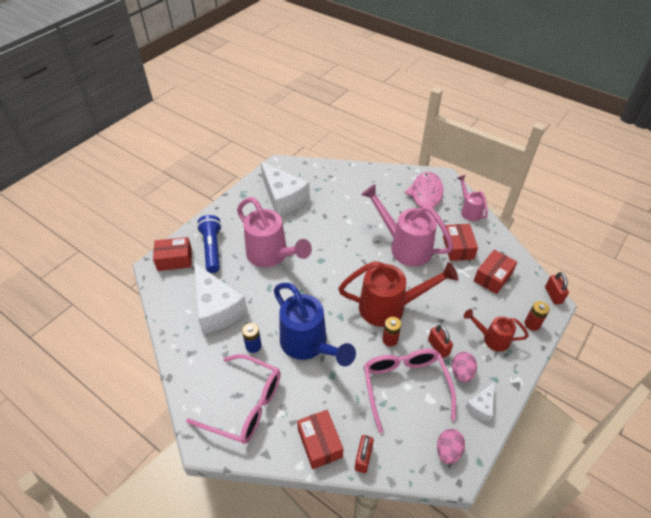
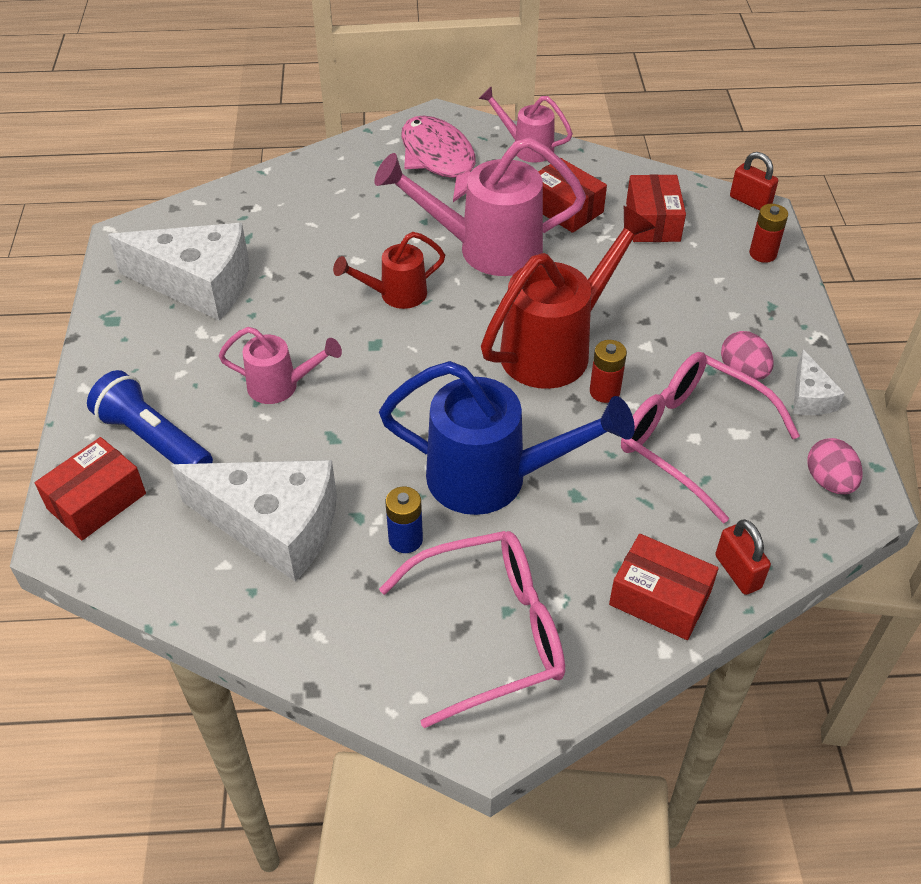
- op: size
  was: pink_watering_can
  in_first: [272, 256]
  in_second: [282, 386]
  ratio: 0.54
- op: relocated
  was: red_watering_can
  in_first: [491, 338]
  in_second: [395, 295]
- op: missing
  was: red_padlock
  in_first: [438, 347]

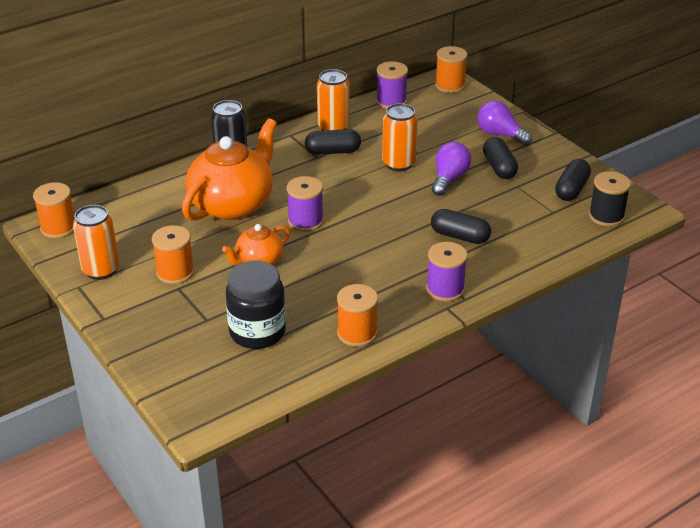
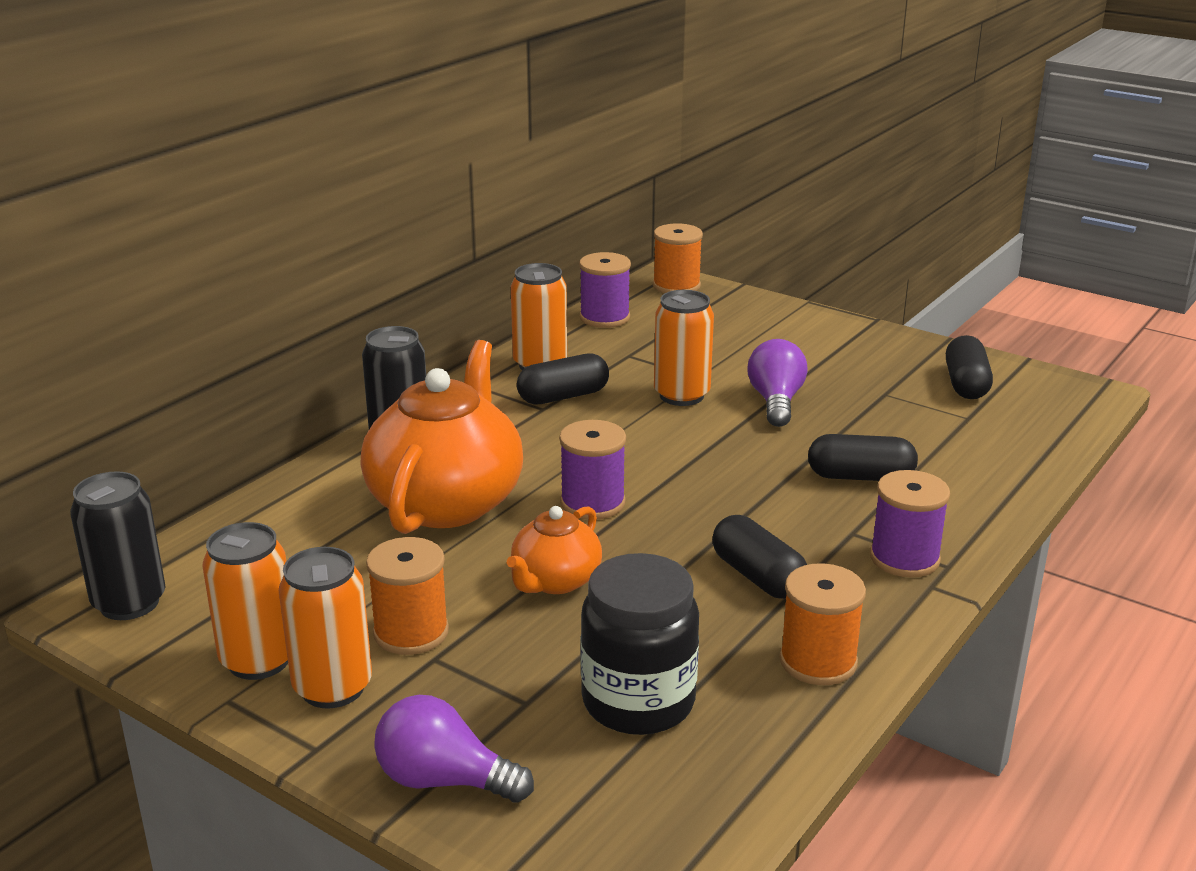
- op: relocated
  was: purple_light_bulb
  in_first: [500, 134]
  in_second: [444, 780]
- op: relocated
  was: black_capsule
  in_first: [499, 167]
  in_second: [758, 576]
- op: missing
  was: black_spool
  in_first: [606, 216]
- op: exchanged
  was: orange_spool
  now: black_can
  in_first: [58, 227]
  in_second: [129, 603]
- op: appeared
  now: orange_can
  in_second: [333, 688]

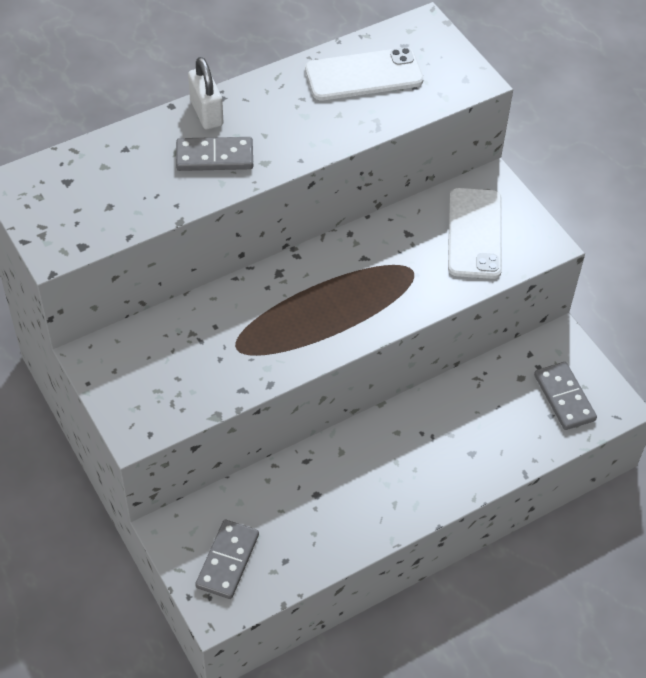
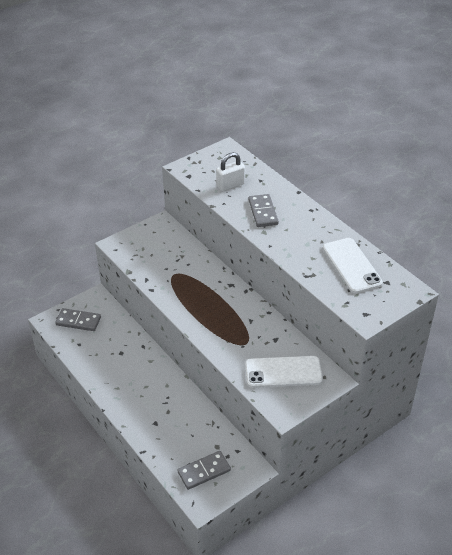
- op: relocated
  was: white_padlock
  in_first: [206, 113]
  in_second: [230, 185]

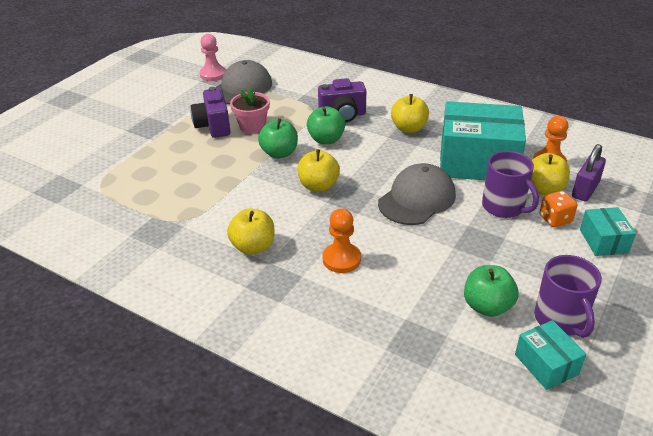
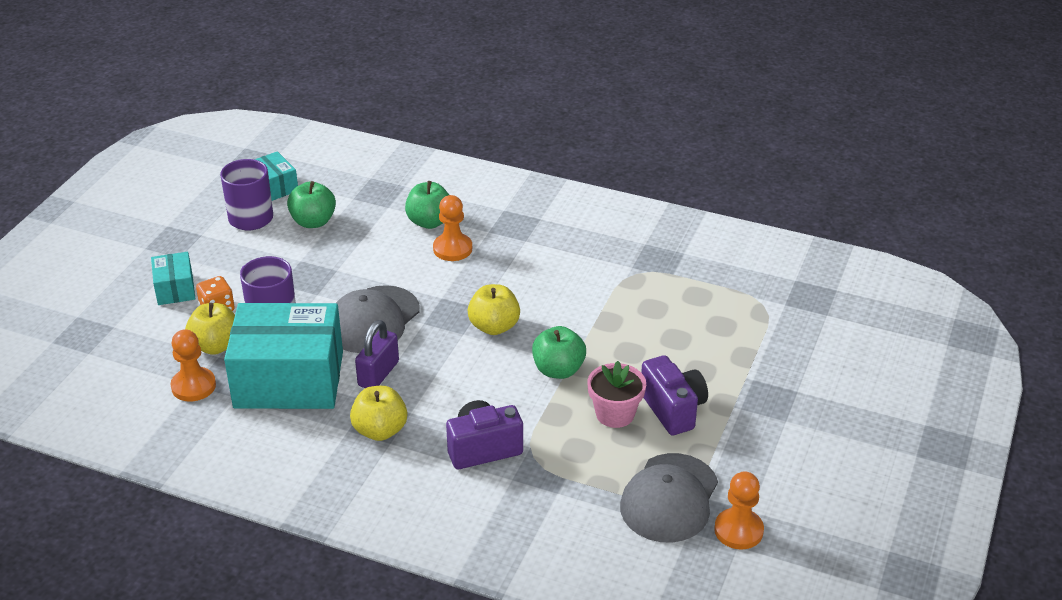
- op: colour
  was: pink_pawn
  now: orange_pawn
  in_first: [213, 74]
  in_second: [738, 530]
- op: relocated
  was: green_apple
  in_first: [326, 139]
  in_second: [429, 222]
- op: relocated
  was: purple_padlock
  in_first: [585, 190]
  in_second: [378, 374]
- op: missing
  was: yellow_apple
  in_first: [253, 247]

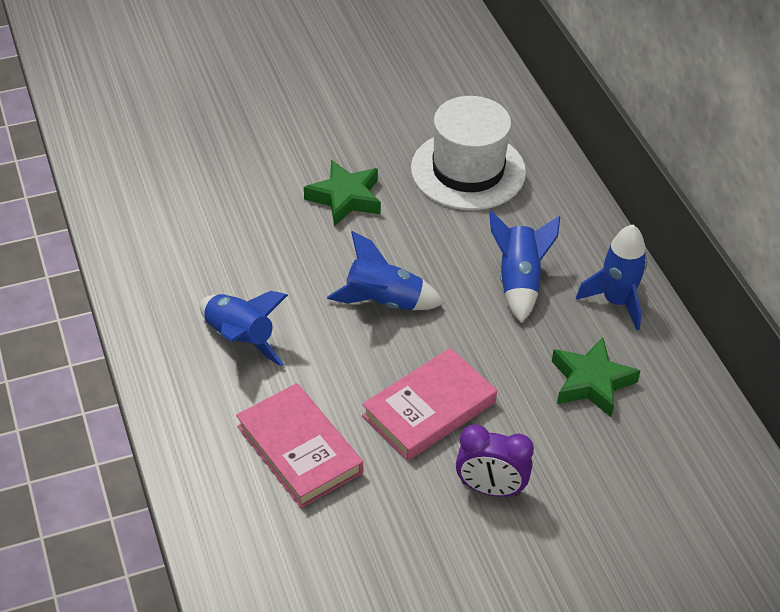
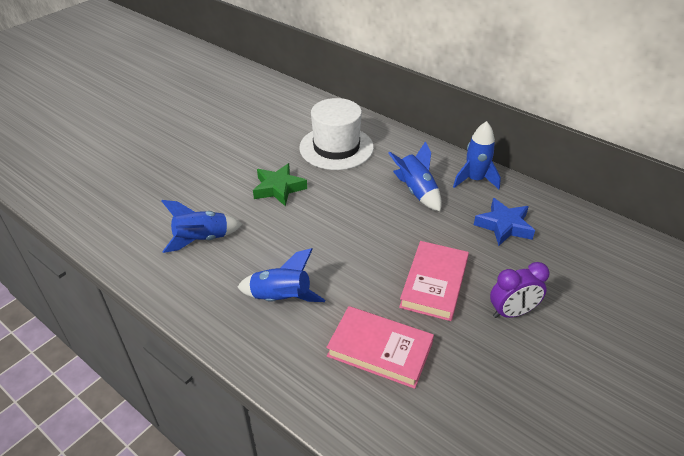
- op: relocated
  was: blue_rocket
  in_first: [383, 301]
  in_second: [202, 239]
- op: colour
  was: green_star
  now: blue_star
  in_first: [591, 382]
  in_second: [504, 226]

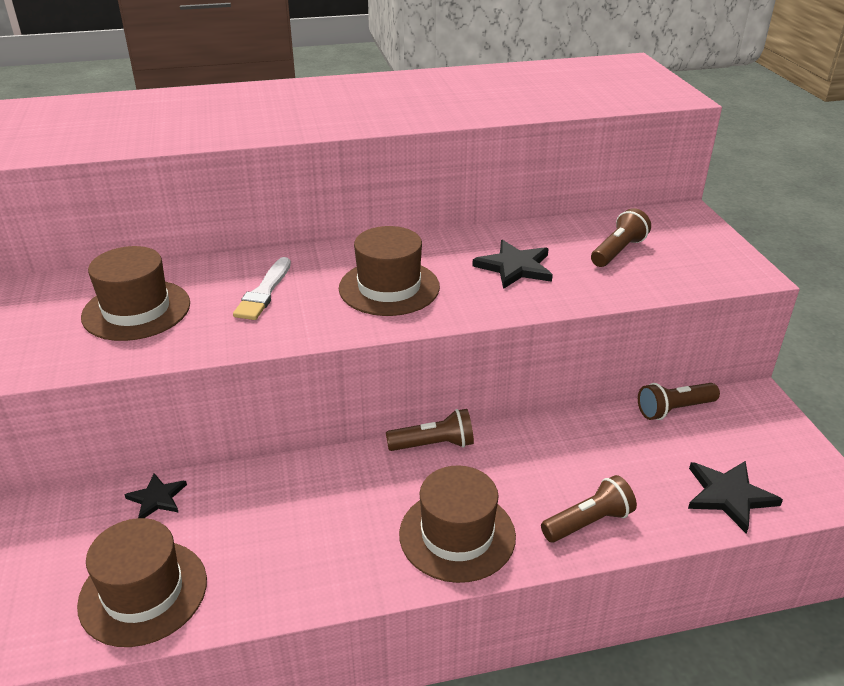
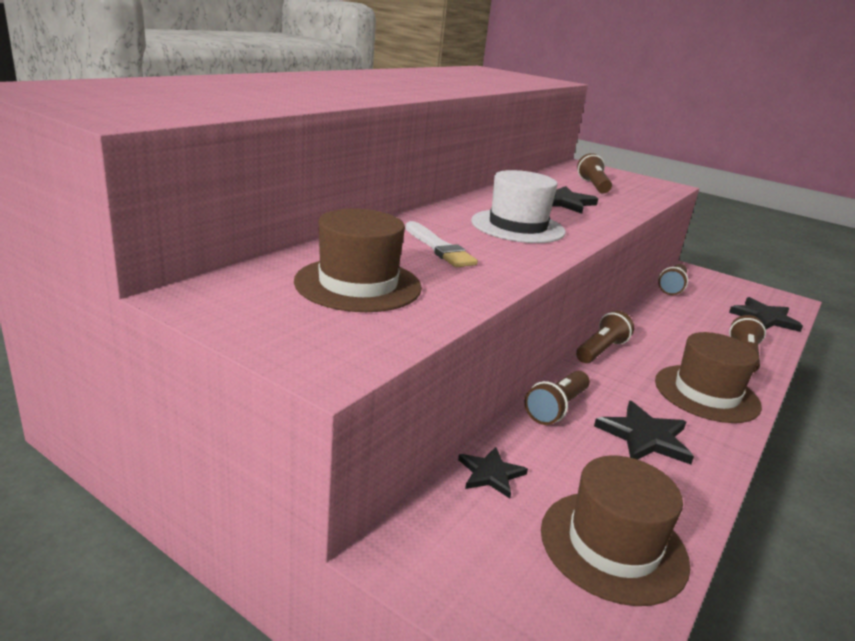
- op: colour
  was: brown_hat
  now: white_hat
  in_first: [389, 287]
  in_second: [517, 226]
- op: appeared
  now: brown_flashlight
  in_second: [556, 408]
- op: appeared
  now: black_star
  in_second: [645, 437]

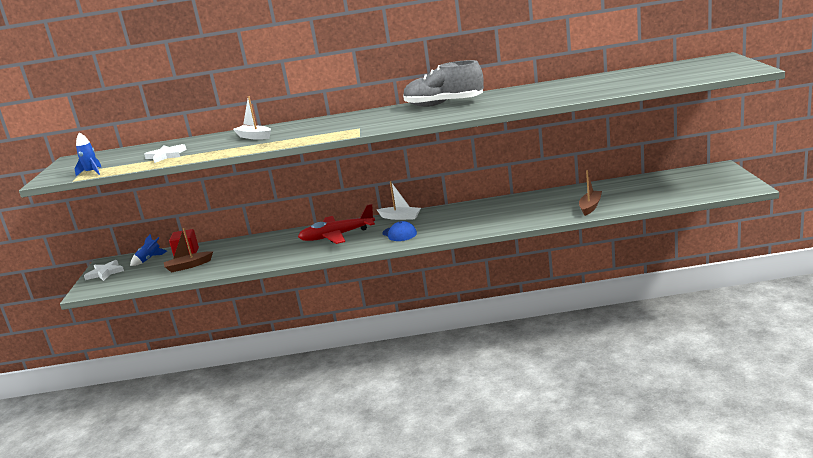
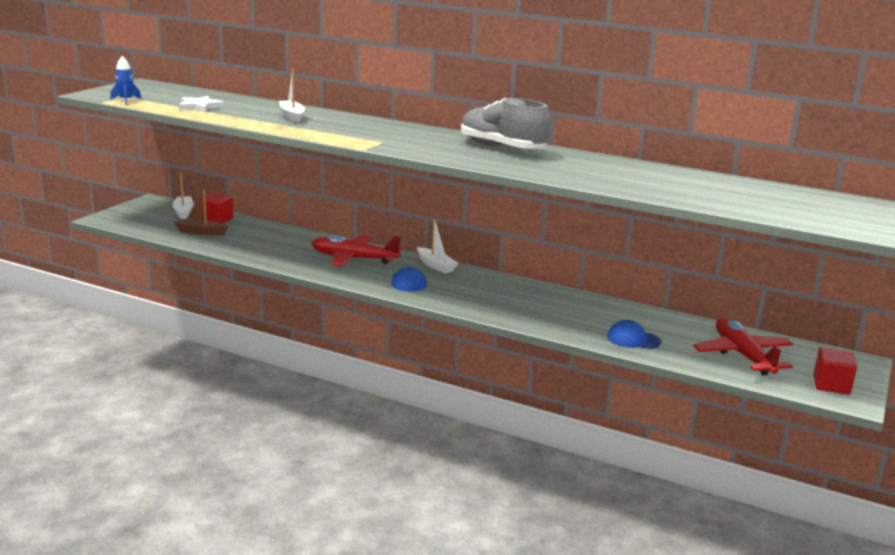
- op: exchanged
  was: brown_boat
  now: blue_cap
  in_first: [590, 207]
  in_second: [633, 339]
- op: exchanged
  was: blue_rocket
  now: white_boat
  in_first: [149, 259]
  in_second: [183, 212]
- op: missing
  was: white_star
  in_first: [105, 273]
- op: appeared
  now: red_plane
  in_second: [742, 355]
- op: appeared
  now: red_cube
  in_second: [831, 385]

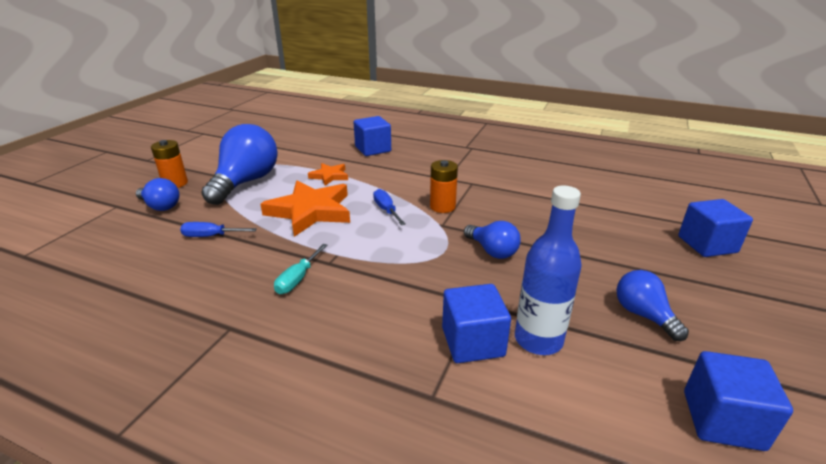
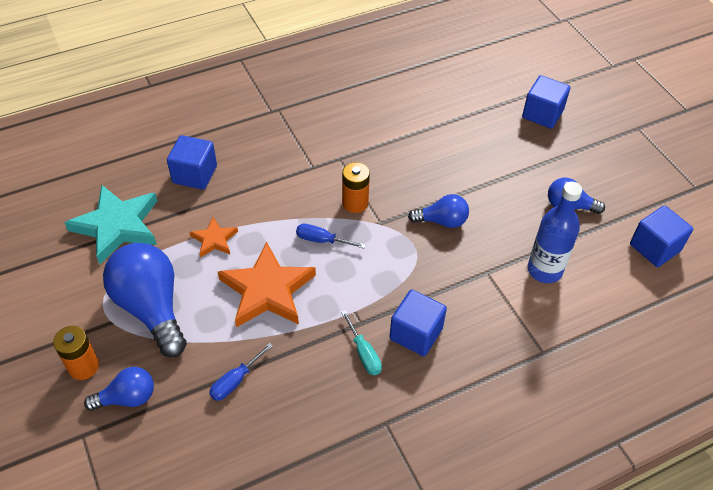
- op: relocated
  was: blue_cube
  in_first: [472, 342]
  in_second: [416, 333]
- op: appeared
  now: turquoise_star
  in_second: [117, 226]

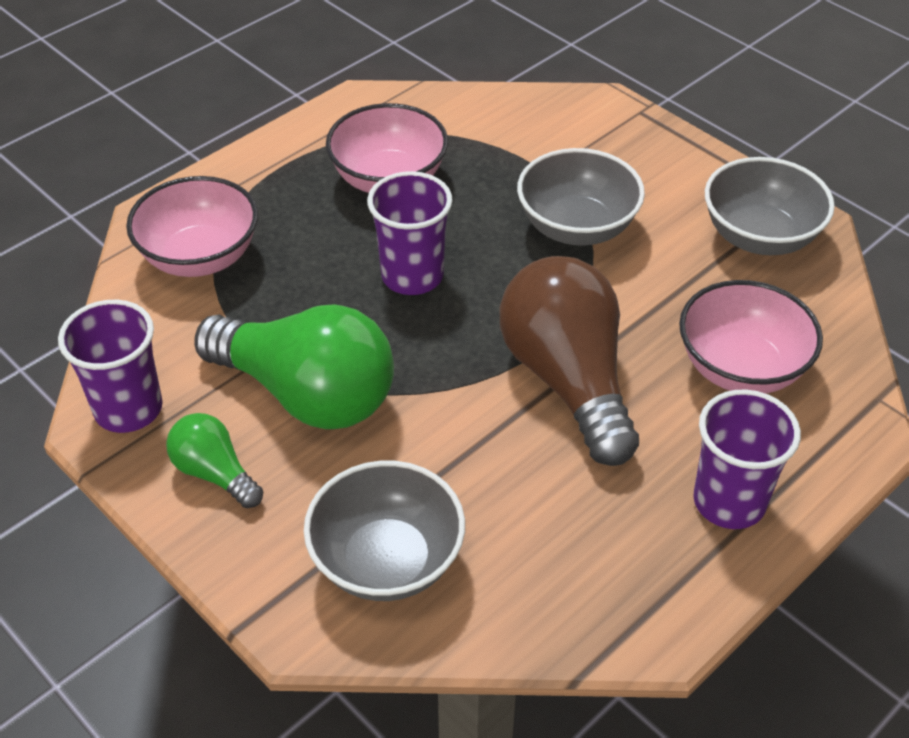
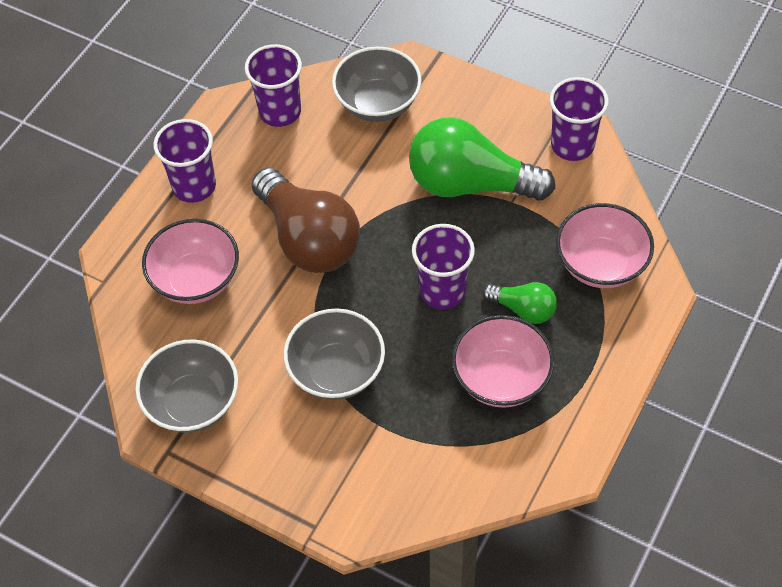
- op: relocated
  was: green_light_bulb
  in_first: [214, 473]
  in_second: [523, 309]
- op: appeared
  now: purple_cup
  in_second: [280, 112]

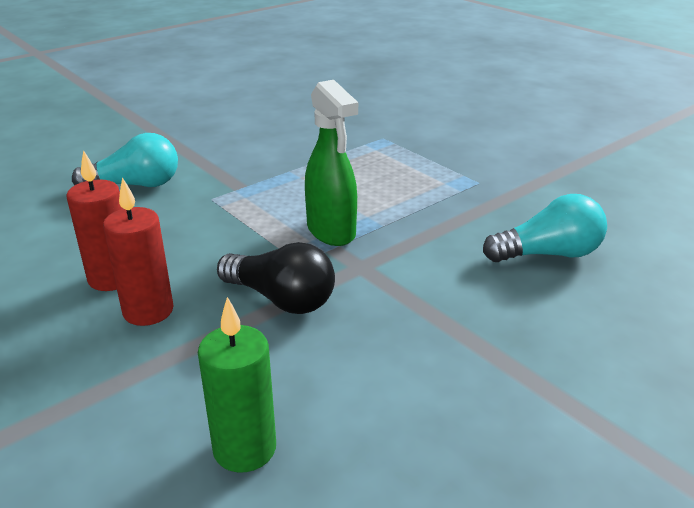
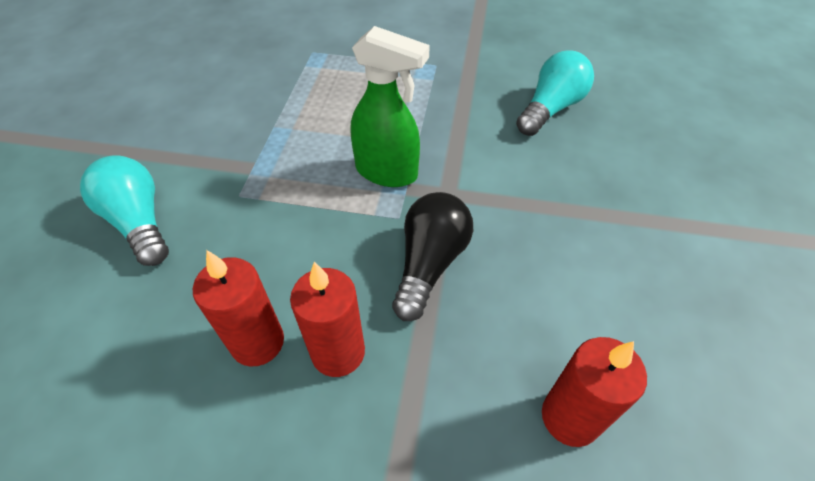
- op: spun
  was: turquoise_light_bulb
  in_first: [136, 185]
  in_second: [139, 222]
  clockwise: -75
- op: spun
  was: black_light_bulb
  in_first: [281, 299]
  in_second: [430, 263]
  clockwise: -60
- op: colour
  was: green_candle
  now: red_candle
  in_first: [244, 449]
  in_second: [570, 417]

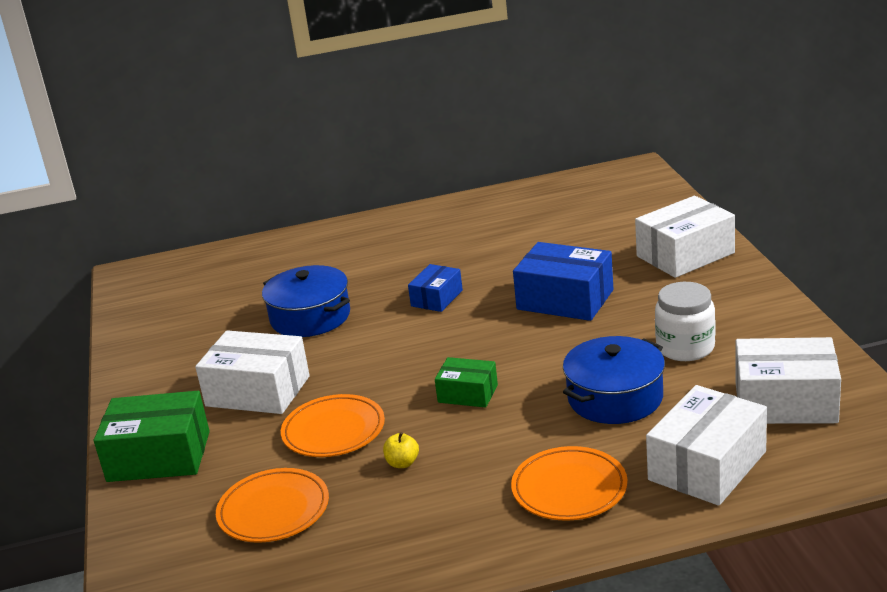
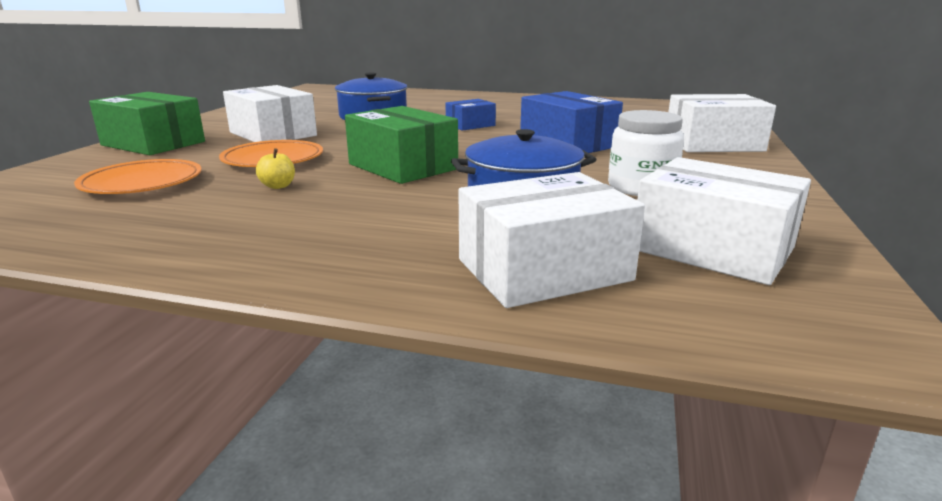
- op: size
  was: green_box
  in_first: [467, 394]
  in_second: [402, 167]
  ratio: 1.74
- op: missing
  was: orange_plate
  in_first: [569, 489]

